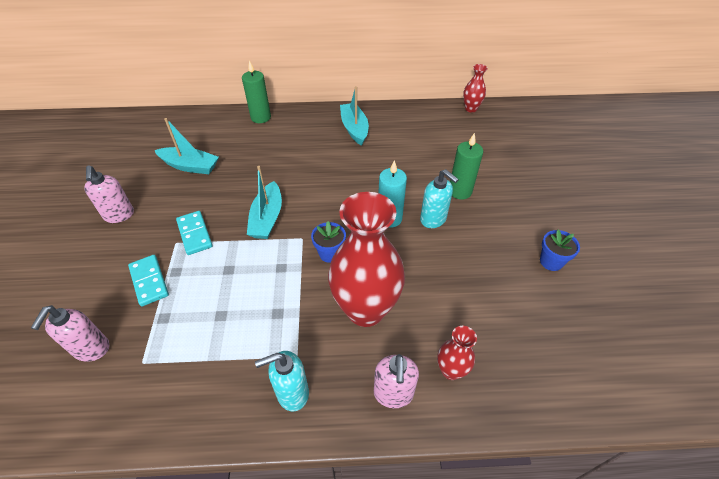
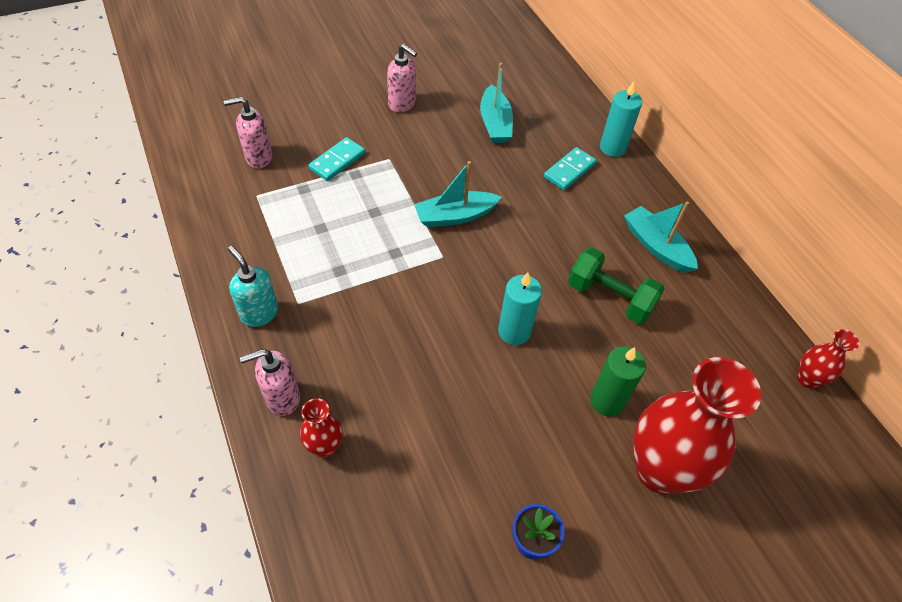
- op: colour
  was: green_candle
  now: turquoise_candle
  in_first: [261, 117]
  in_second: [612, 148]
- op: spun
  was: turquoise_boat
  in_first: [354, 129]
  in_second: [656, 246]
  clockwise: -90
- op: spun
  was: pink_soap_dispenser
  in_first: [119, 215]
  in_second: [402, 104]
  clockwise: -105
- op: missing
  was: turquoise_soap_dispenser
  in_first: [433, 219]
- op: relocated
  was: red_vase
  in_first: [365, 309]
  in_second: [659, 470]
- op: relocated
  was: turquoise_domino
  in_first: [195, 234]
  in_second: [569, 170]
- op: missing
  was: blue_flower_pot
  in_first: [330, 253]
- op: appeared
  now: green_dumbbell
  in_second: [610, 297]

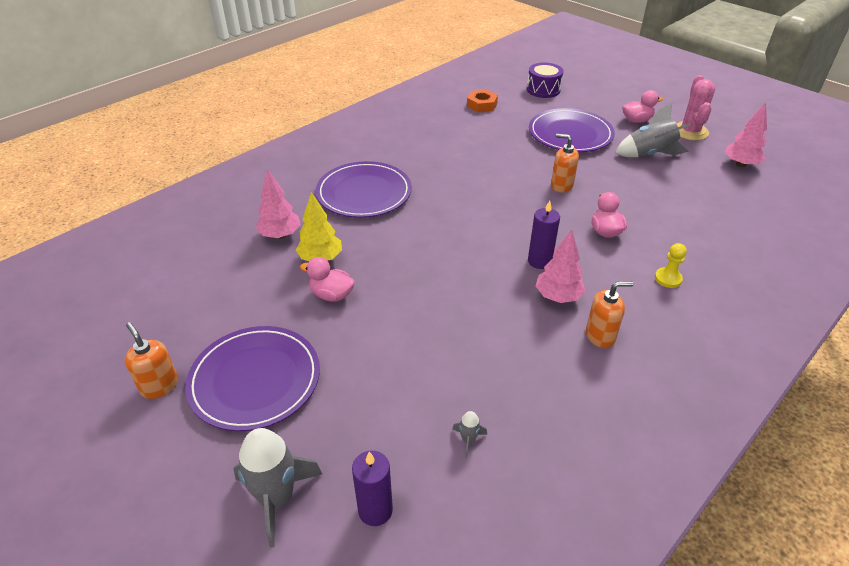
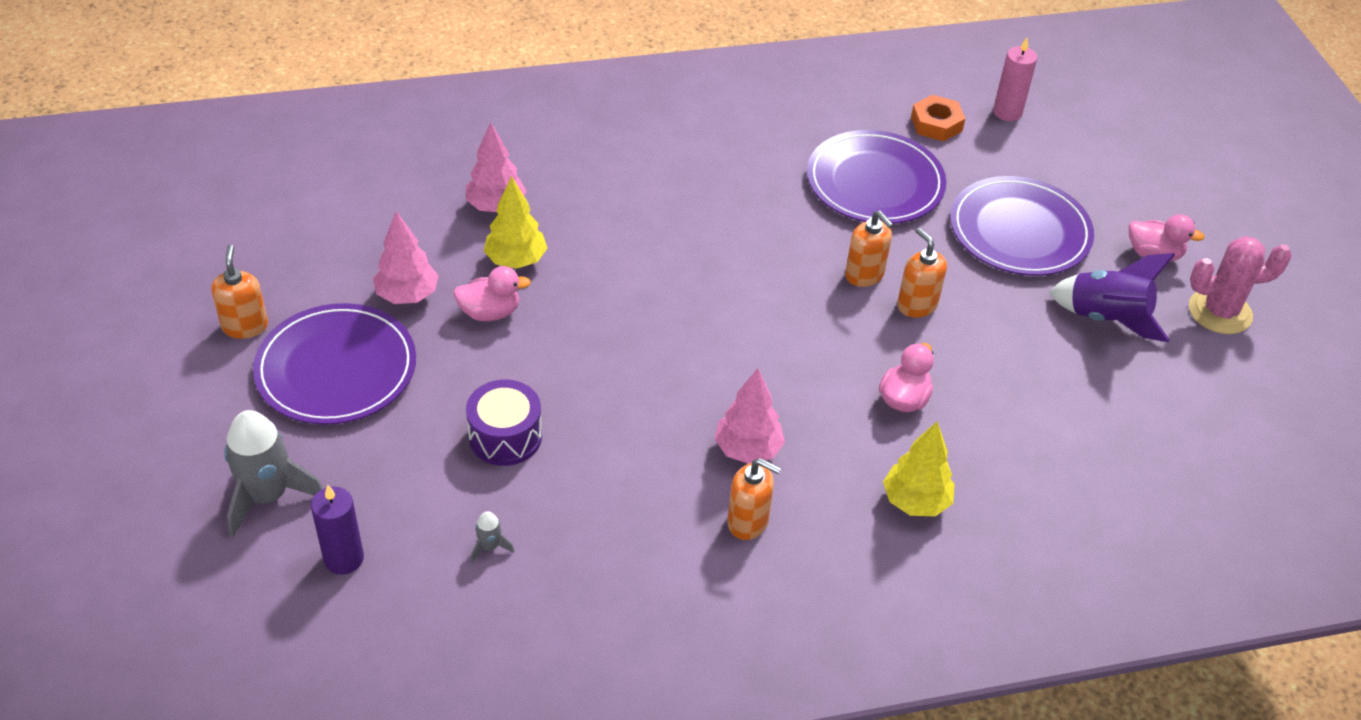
- op: relocated
  was: purple_drum
  in_first: [543, 90]
  in_second: [505, 436]
- op: spun
  was: pink_cactus
  in_first: [690, 131]
  in_second: [1220, 312]
  clockwise: 45
- op: relocated
  was: pink_tree
  in_first: [740, 164]
  in_second: [407, 295]
- op: colour
  was: grey_rocket
  now: purple_rocket
  in_first: [649, 154]
  in_second: [1106, 318]
- op: relocated
  was: purple_plate
  in_first: [364, 193]
  in_second: [875, 182]
- op: missing
  was: purple_candle
  in_first: [539, 261]
- op: exchanged
  was: yellow_pawn
  now: yellow_tree
  in_first: [668, 278]
  in_second: [915, 501]
- op: spun
  was: pink_duck
  in_first: [331, 295]
  in_second: [490, 312]
  clockwise: 120
- op: appeared
  now: pink_candle
  in_second: [1007, 112]
- op: appeared
  now: orange_soap_dispenser
  in_second: [864, 275]

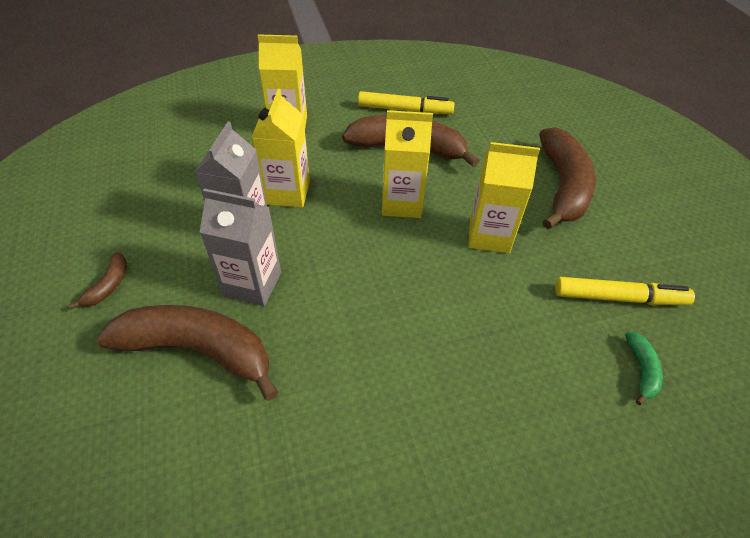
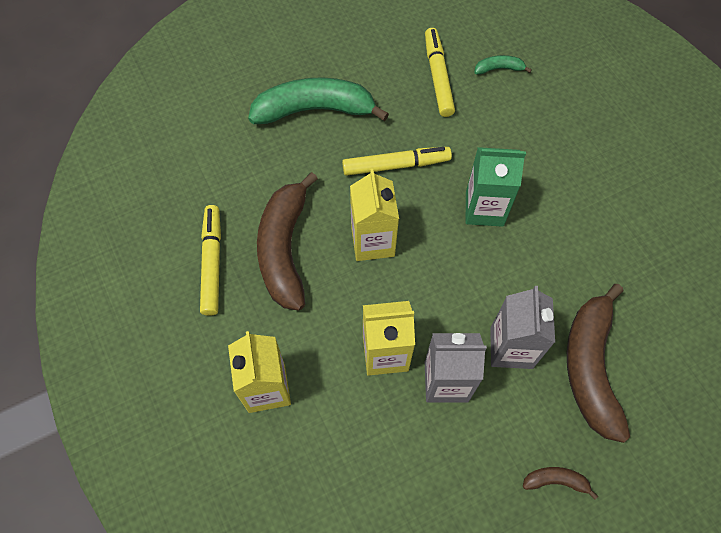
- op: colour
  was: brown_banana
  now: green_banana
  in_first: [563, 186]
  in_second: [315, 109]
- op: exchanged
  was: yellow_carton
  now: yellow_marker
  in_first: [489, 236]
  in_second: [396, 165]
- op: appeared
  now: green_carton
  in_second: [484, 208]

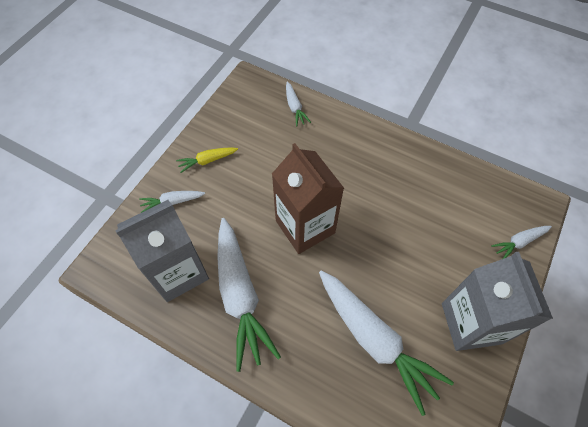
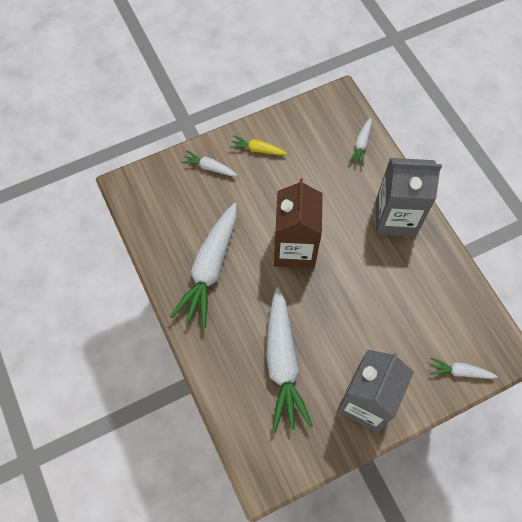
- op: relocated
  was: grey_carton
  in_first: [178, 272]
  in_second: [395, 218]

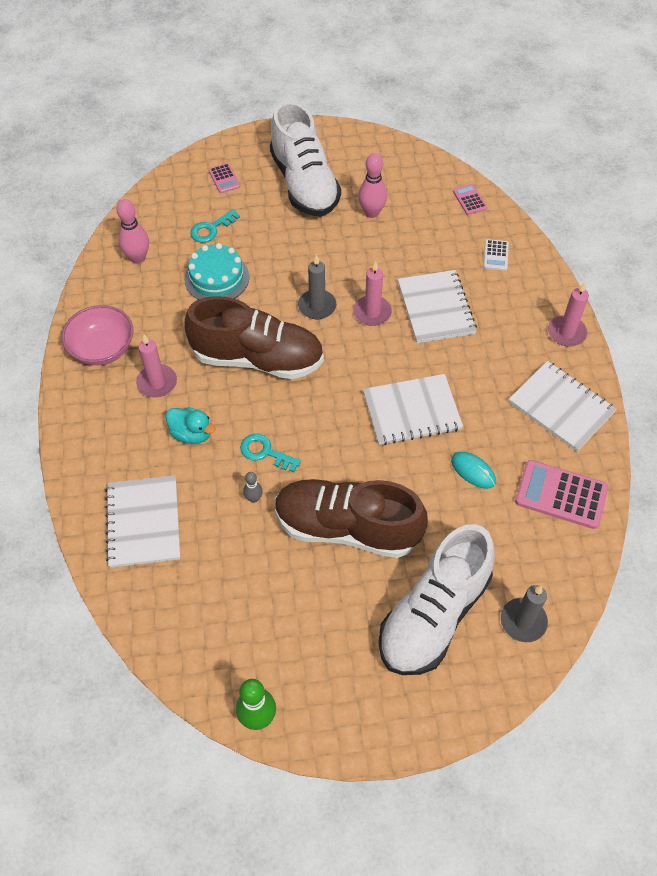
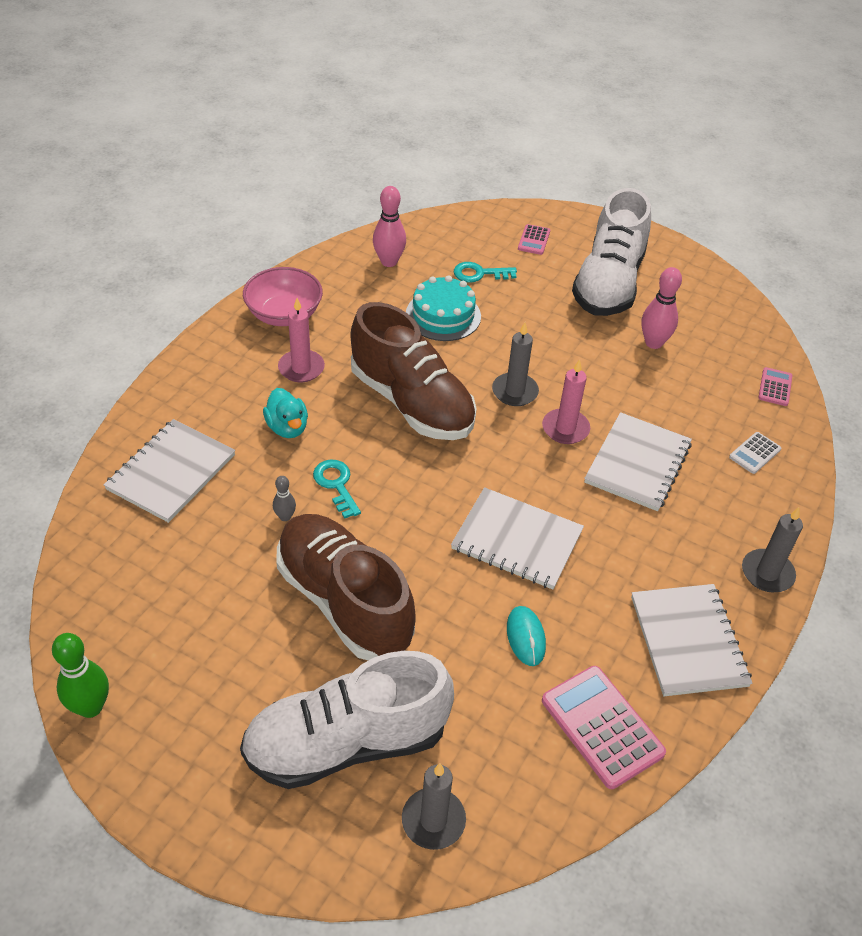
- op: colour
  was: pink_candle
  now: grey_candle
  in_first: [566, 333]
  in_second: [767, 573]

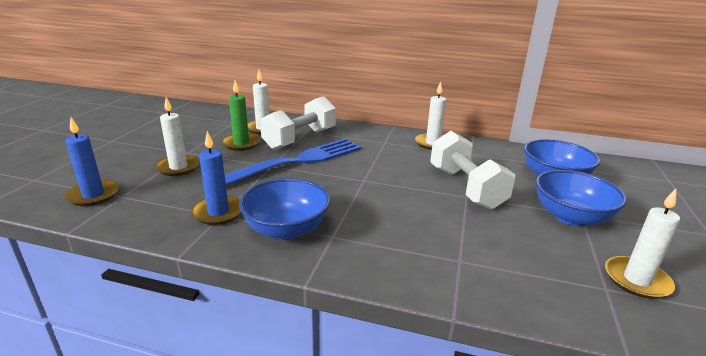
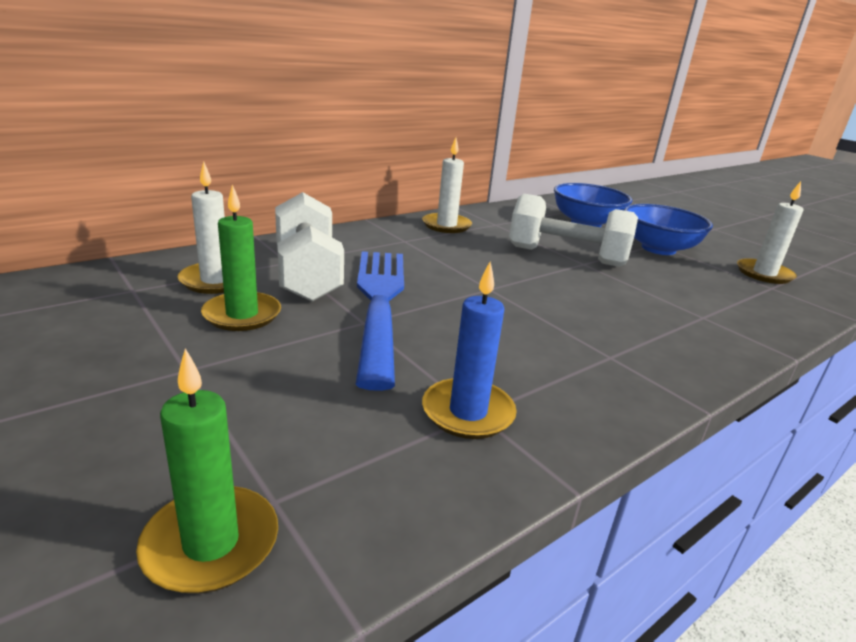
- op: missing
  was: white_candle
  in_first: [178, 167]
- op: colour
  was: blue_candle
  now: green_candle
  in_first: [93, 195]
  in_second: [211, 543]
- op: missing
  was: blue_bowl
  in_first: [286, 229]

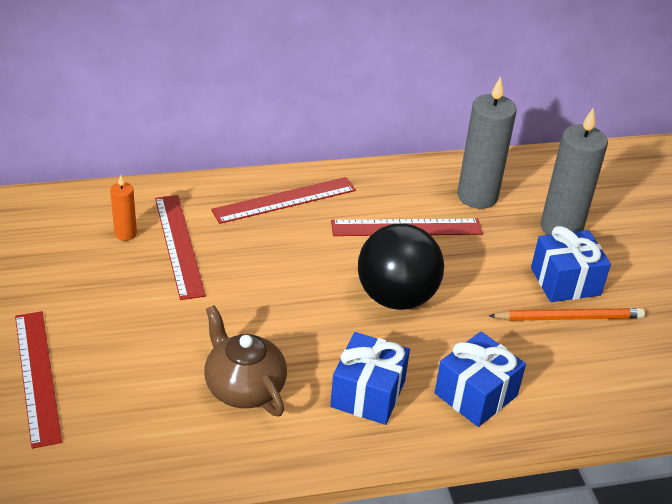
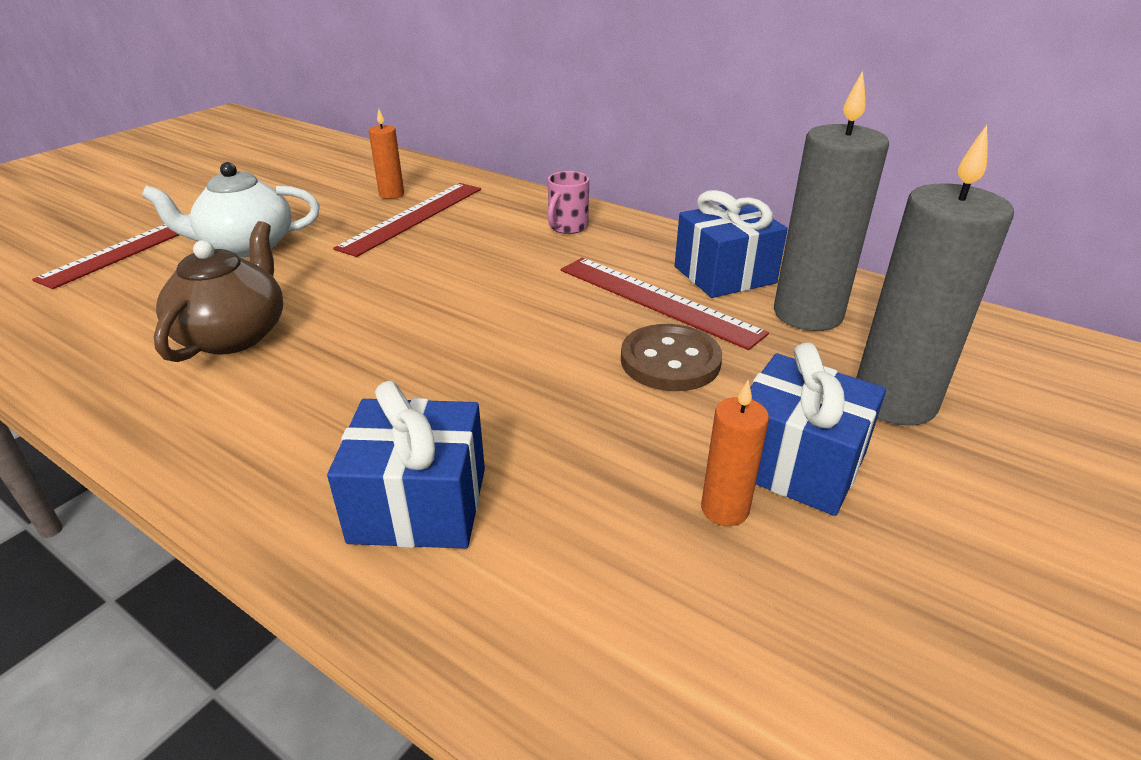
- op: exchanged
  was: red_ruler
  now: pink_mug
  in_first: [284, 200]
  in_second: [567, 227]
- op: missing
  was: black_ball
  in_first: [396, 297]
- op: exchanged
  was: orange_pencil
  now: orange_candle
  in_first: [568, 318]
  in_second: [724, 509]
- op: relocated
  was: blue_gift
  in_first: [368, 394]
  in_second: [724, 275]
- op: appeared
  now: white_teapot
  in_second: [247, 246]
- op: appeared
  now: brown_button
  in_second: [670, 361]

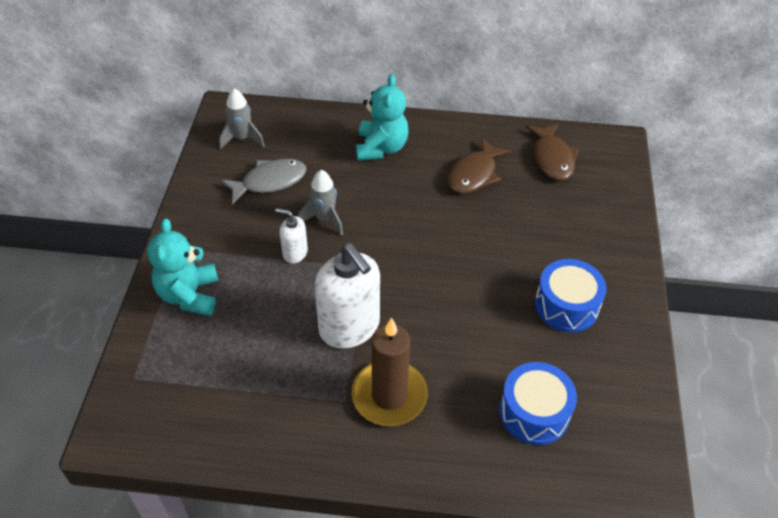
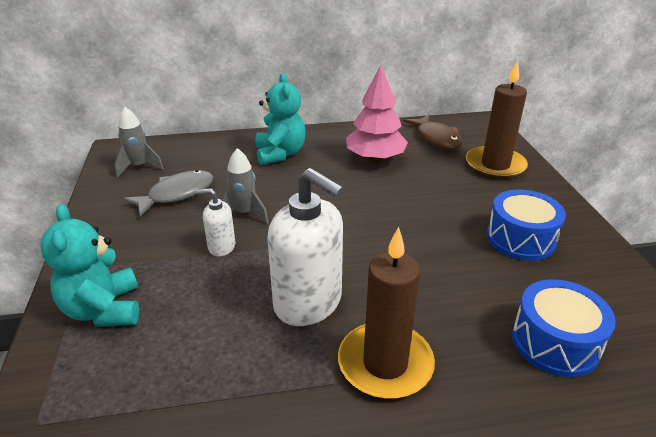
- op: exchanged
  was: brown_fish
  now: pink_tree
  in_first: [474, 174]
  in_second: [375, 158]
- op: appeared
  now: brown_candle
  in_second: [495, 165]

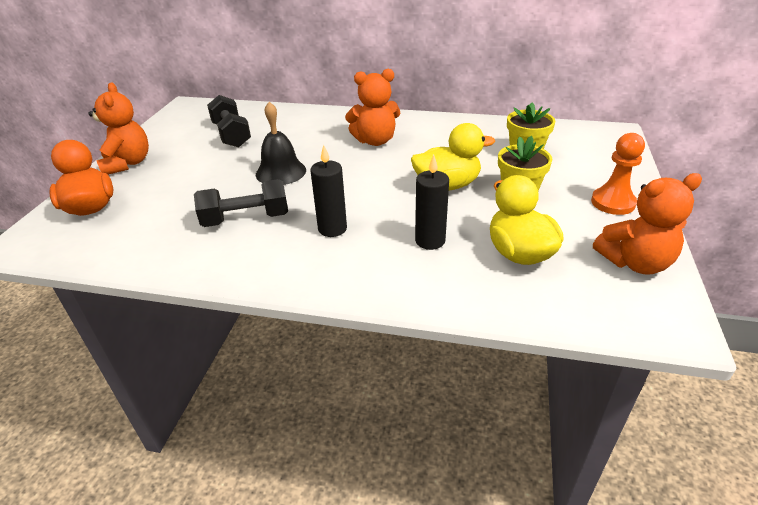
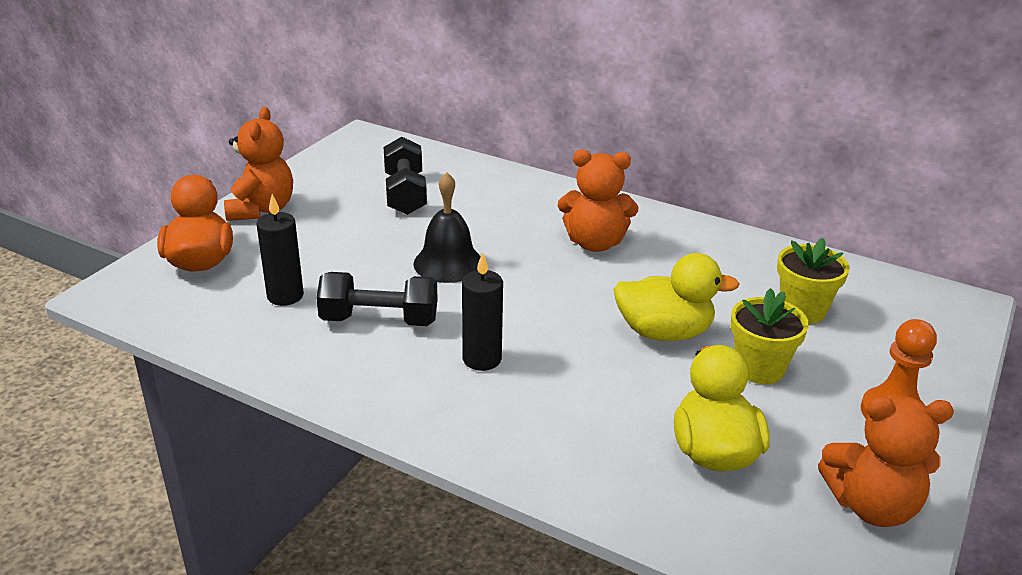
- op: relocated
  was: black_candle
  in_first: [430, 241]
  in_second: [285, 296]

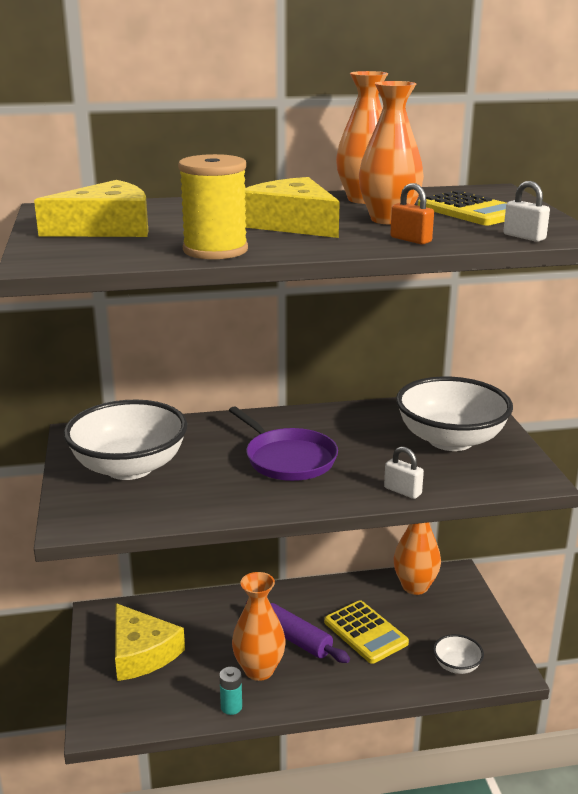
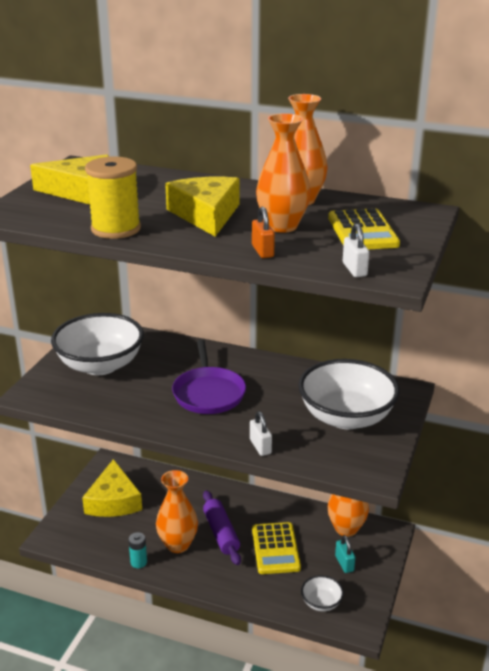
- op: appeared
  now: turquoise_padlock
  in_second: [344, 563]

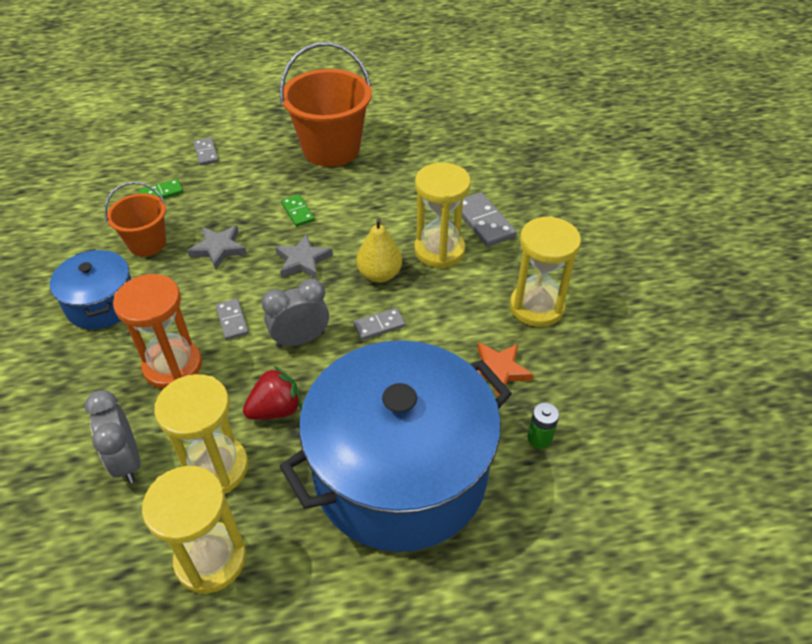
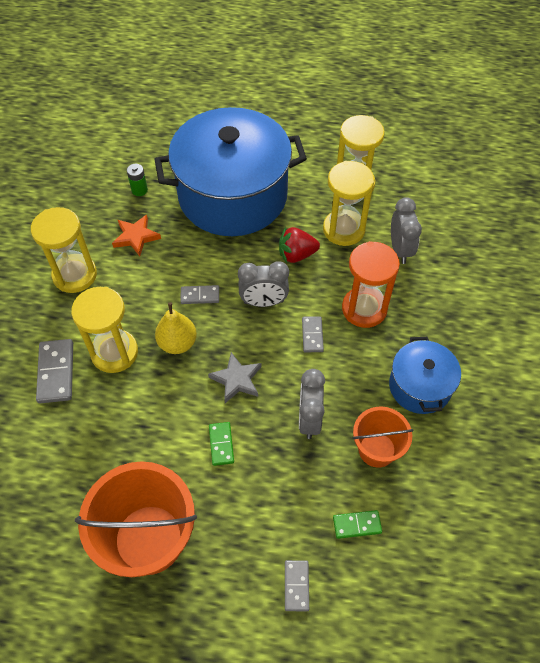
- op: exchanged
  was: grey_star
  now: grey_clock
  in_first: [218, 249]
  in_second: [309, 419]

